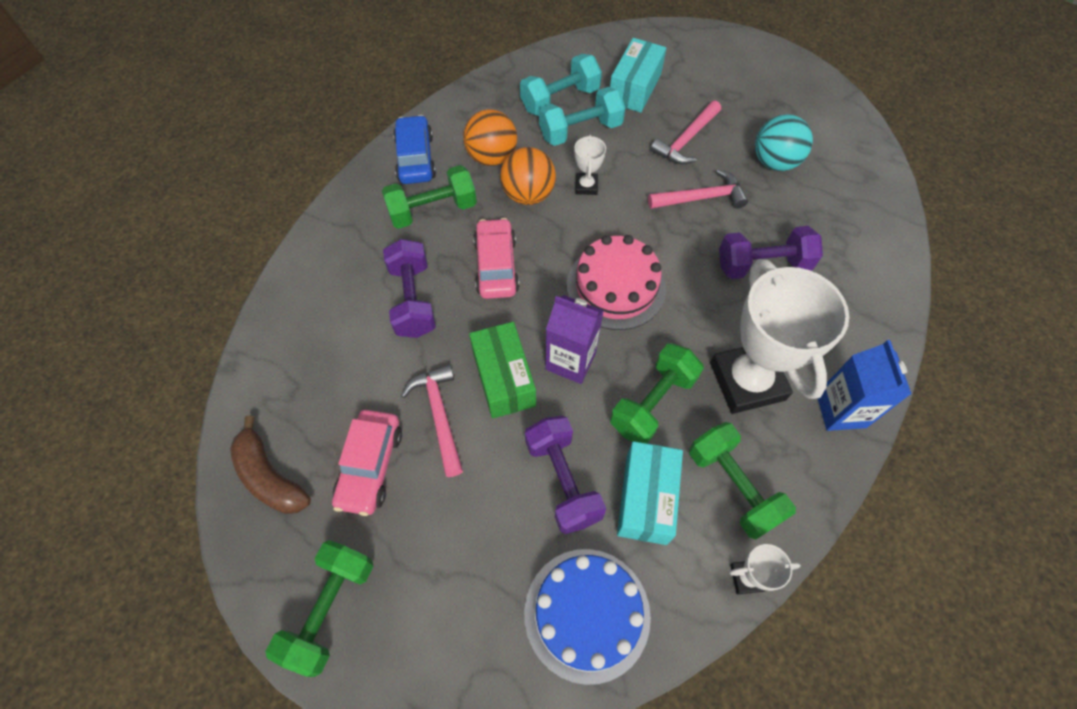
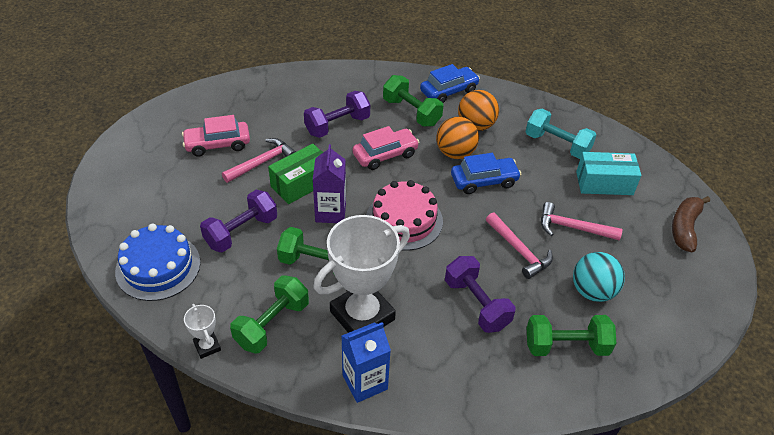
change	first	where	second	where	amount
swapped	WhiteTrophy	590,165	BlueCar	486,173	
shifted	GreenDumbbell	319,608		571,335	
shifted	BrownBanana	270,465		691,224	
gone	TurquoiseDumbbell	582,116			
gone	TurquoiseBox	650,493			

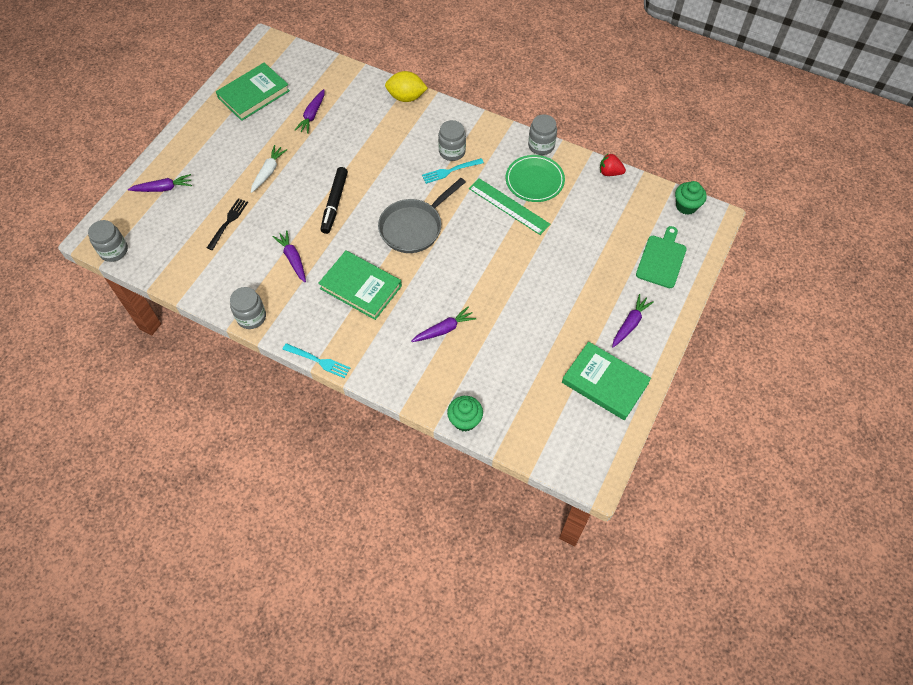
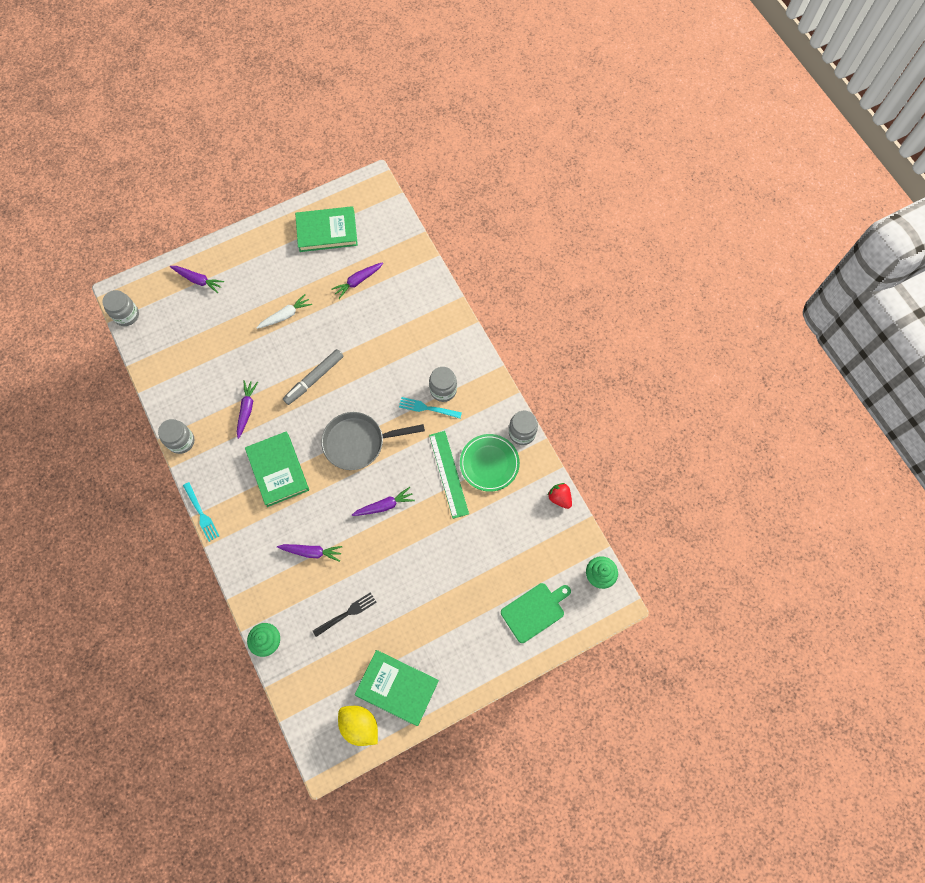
change	first	where	second	where	amount
repainted	BlackMarker	334,200	GreyMarker	313,377	
shifted	BlackFork	227,224		345,614	
shifted	YellowLemon	406,86		358,726	
shifted	PurpleCarrot	633,321		383,501	
rotated	GreenBook	606,381		397,688	45 degrees counterclockwise

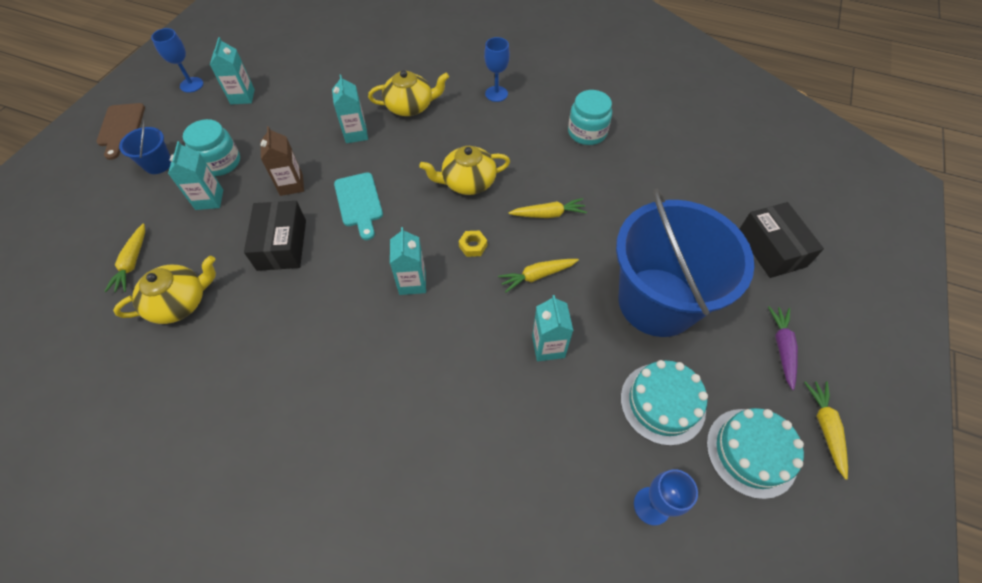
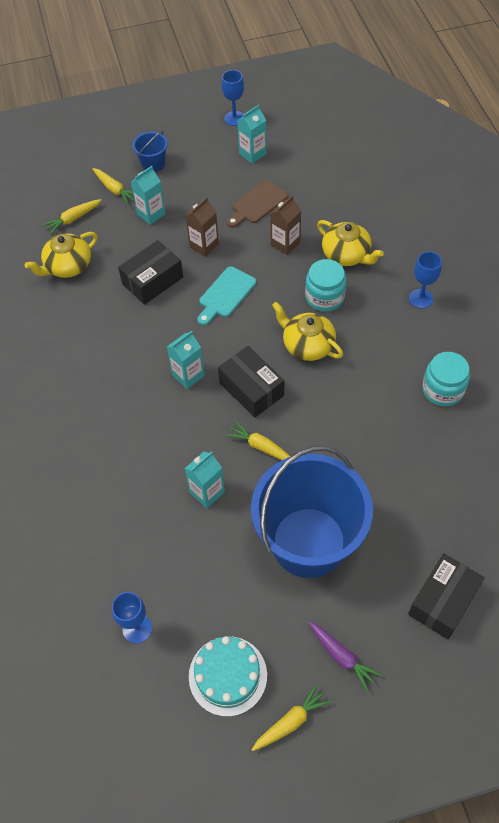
change	first	where	second	where	amount
rotated	YellowTeapot	164,290		61,255	120 degrees clockwise
shifted	YellowCarrot	548,208		113,186	
swapped	YellowNut	473,244	BlackBox	251,382	
shifted	BrownCuttingBoard	120,131		257,204	
repainted	TurquoiseCarton	350,108	BrownCarton	285,225	
shifted	TurquoiseJar	211,147		325,285	
rotated	PurpleCarrot	783,348		345,656	75 degrees clockwise
gone	TurquoiseCake	664,403			

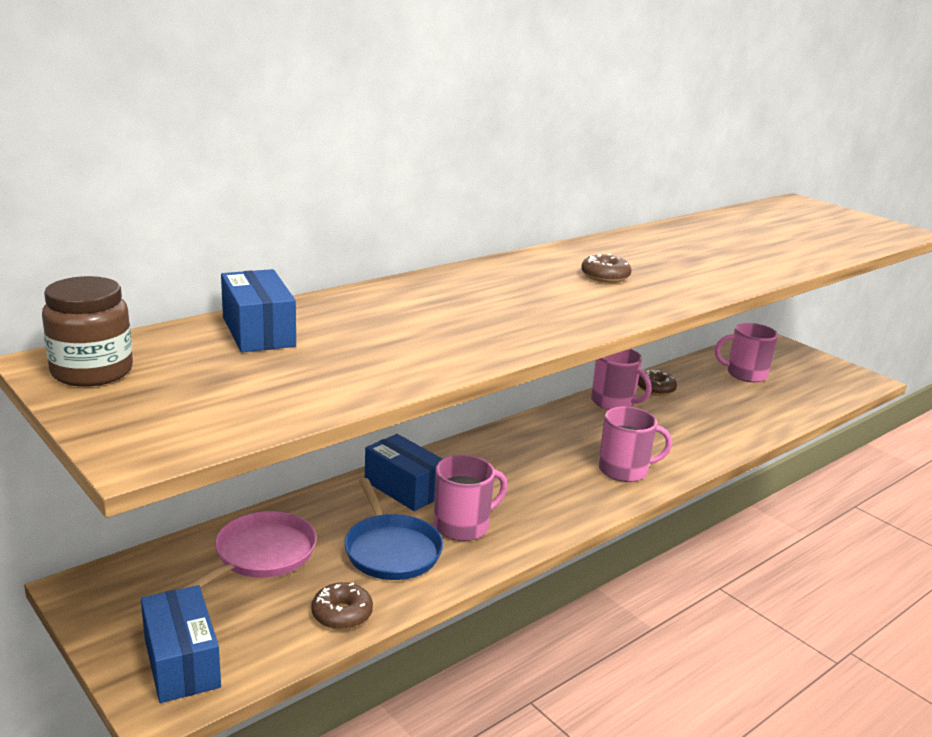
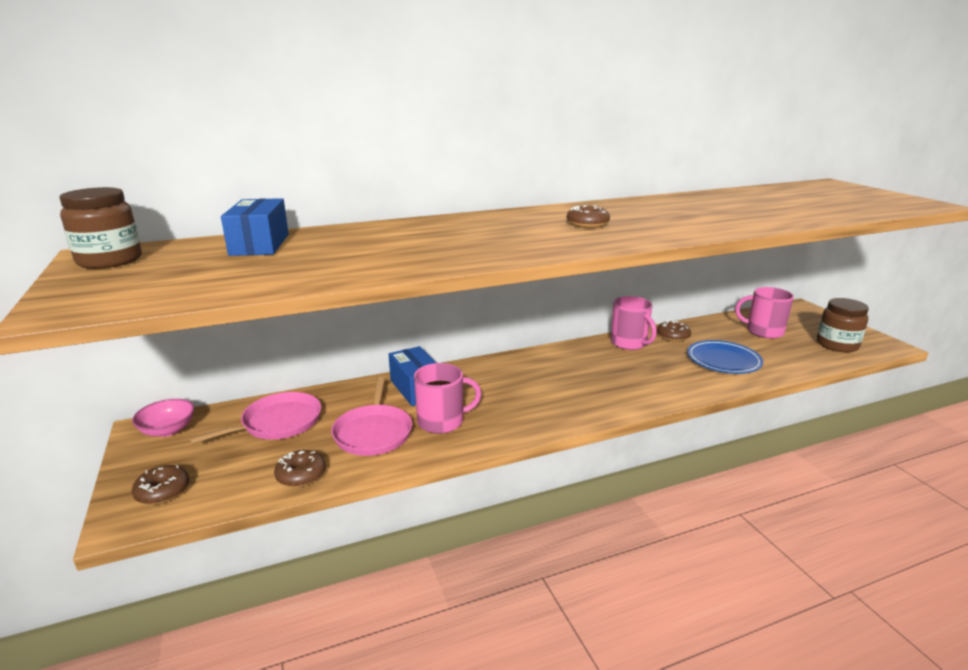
change	first	where	second	where	amount
new			PinkBowl	163,418	
swapped	BlueBox	181,644	BrownDonut	160,485	
repainted	BluePan	393,529	PinkPan	371,416	
new			BluePlate	725,357	
new			BrownJar	843,325	
gone	PinkMug	635,444			

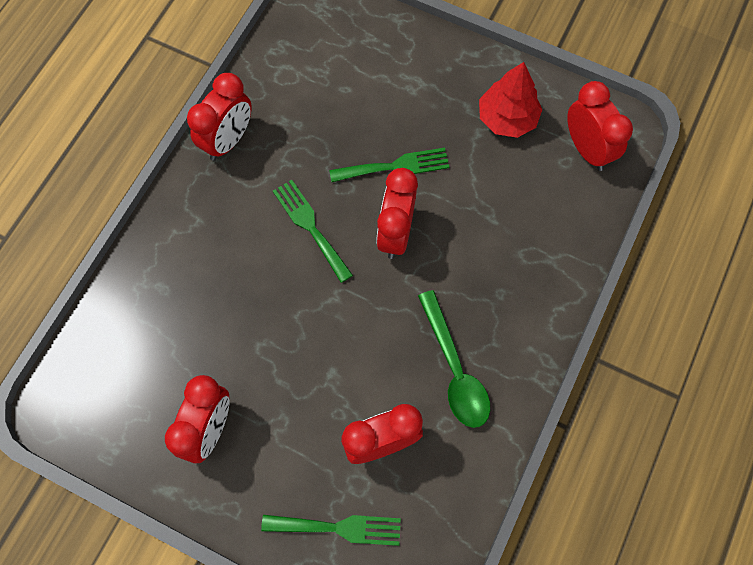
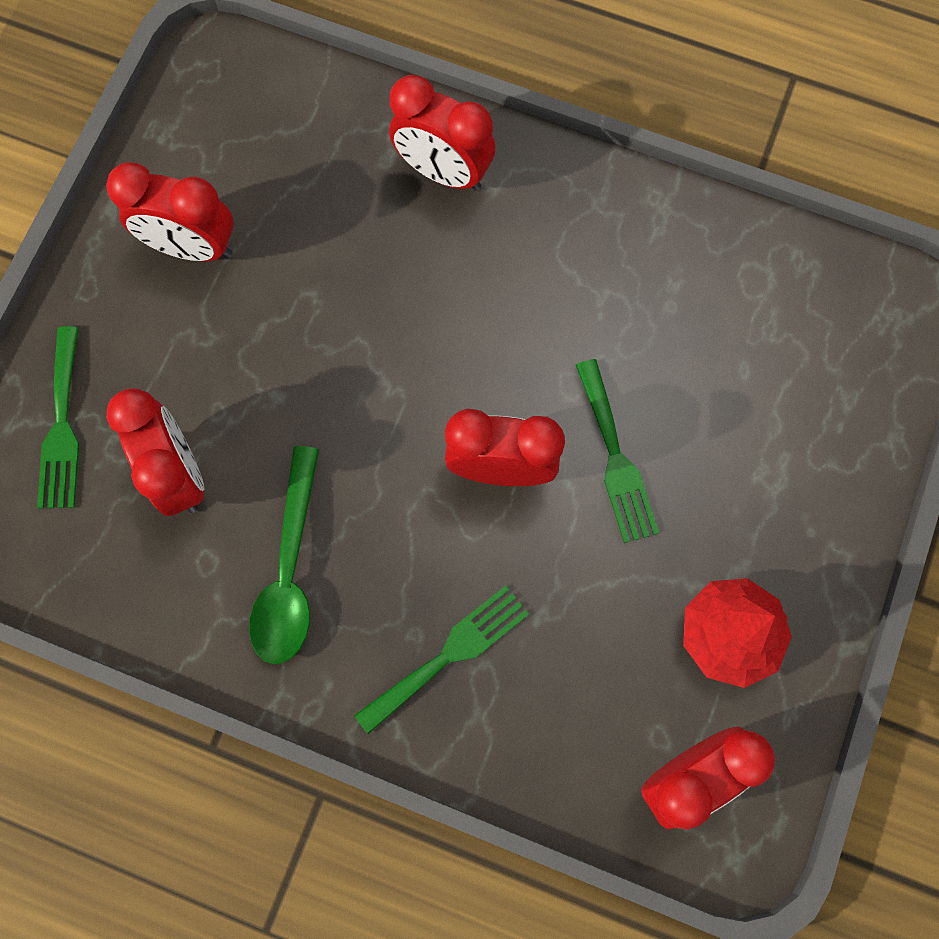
change	first	where	second	where	amount
rotated	GreenSpoon	454,359		284,555	60 degrees counterclockwise
shifted	GreenFork	313,231		441,660	
shifted	RedClock	219,117		442,132	

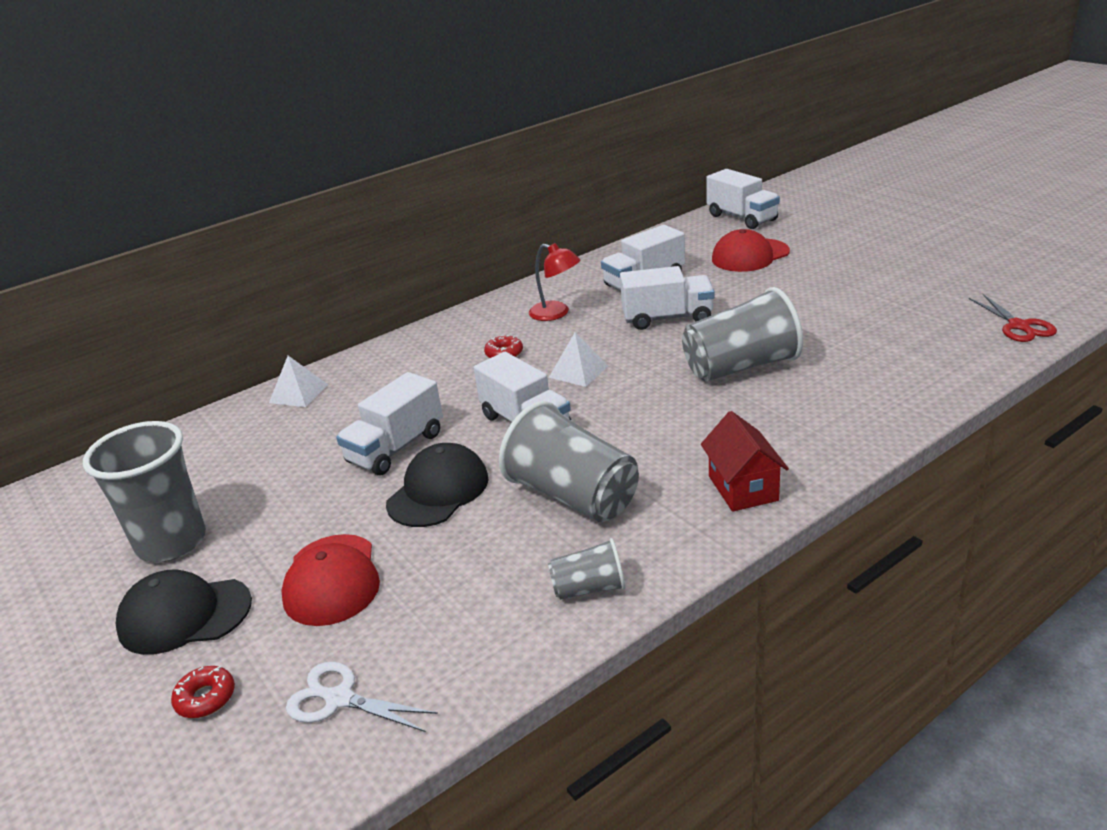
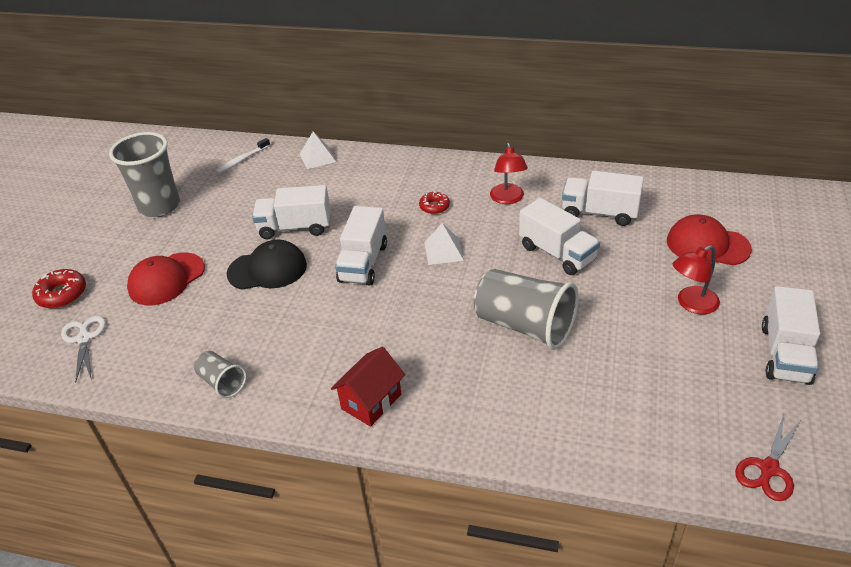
change	first	where	second	where	amount
scaled	RedDonut	203,692		59,288	x1.51
new			WhiteToothbrush	243,155	
new			RedLamp	696,279	
shifted	WhiteTruck	743,199		791,335	
gone	BlackCap	184,612			
gone	GreyCup	569,461			

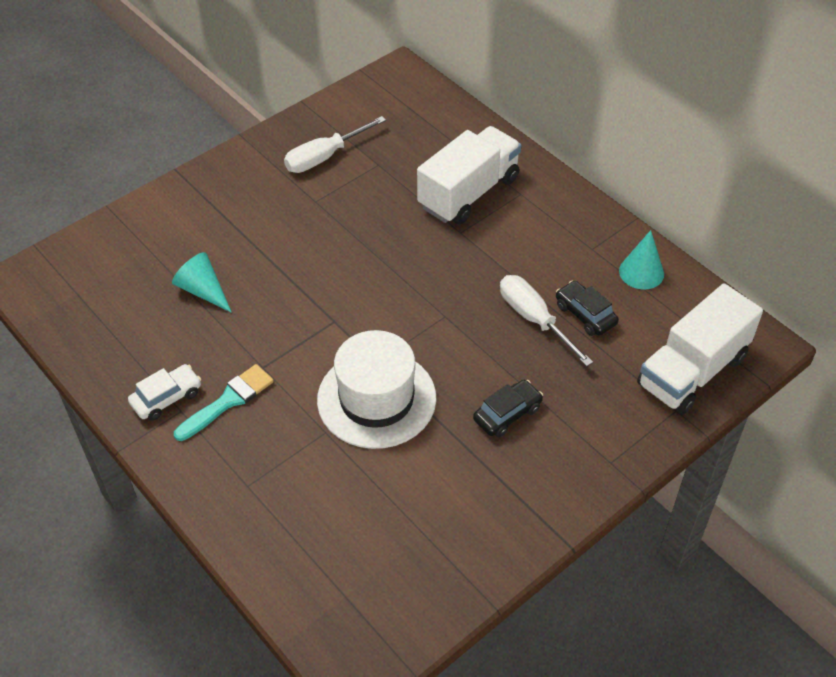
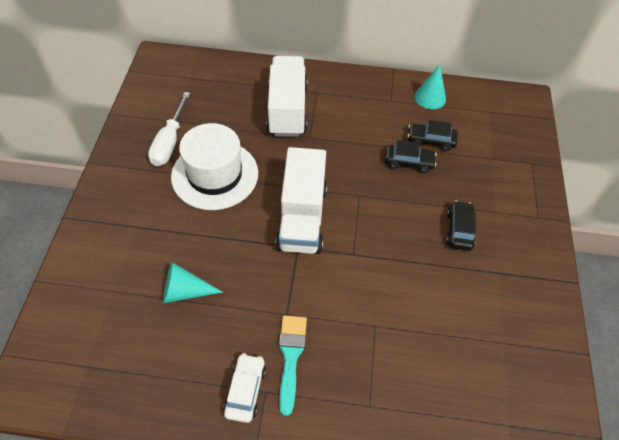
change	first	where	second	where	amount
shifted	WhiteHat	376,389		214,166	
shifted	WhiteTruck	700,349		301,200	
swapped	WhiteScrewdriver	546,321	BlackCar	411,156	

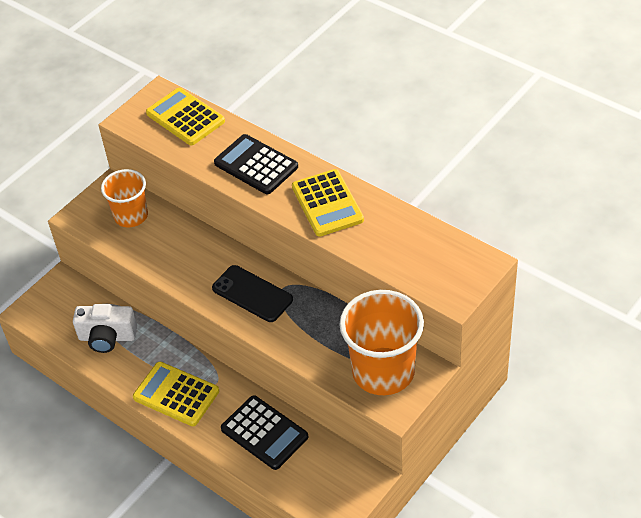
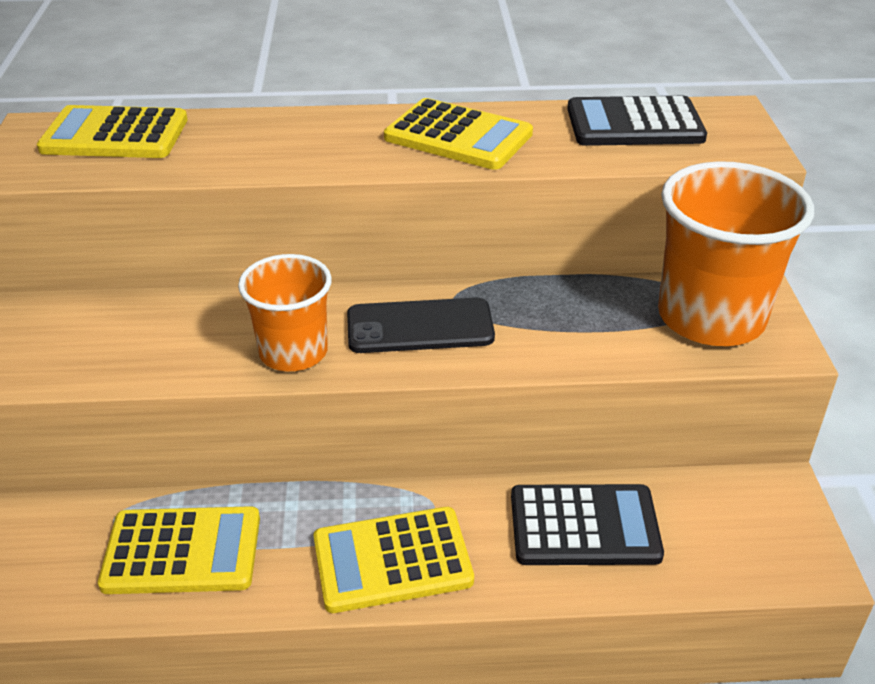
change	first	where	second	where	amount
swapped	WhiteCamera	105,328	YellowCalculator	179,550	
shifted	OrangeCup	124,198		285,312	
shifted	BlackCalculator	256,164		637,121	

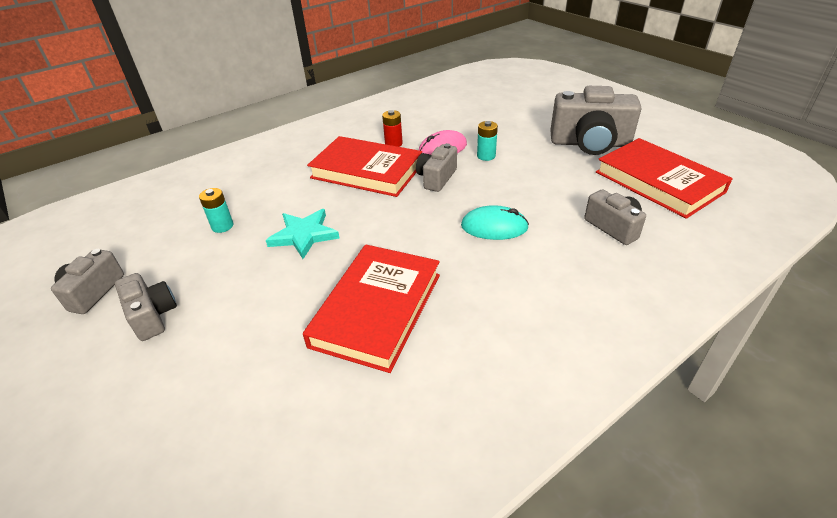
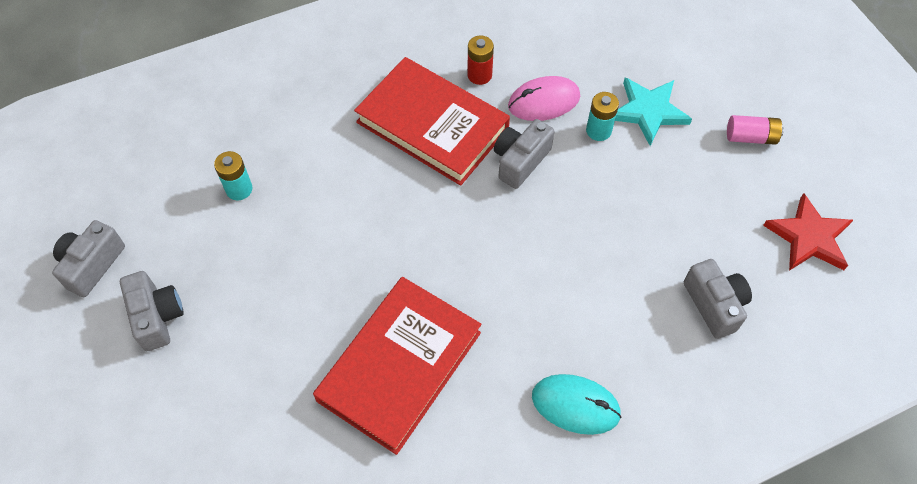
change	first	where	second	where	amount
shifted	TurquoiseMouse	495,222		576,404	
shifted	TurquoiseStar	302,234		653,111	
swapped	GreyCamera	595,120	PinkBattery	755,130	
swapped	RedBook	664,178	RedStar	808,232	

